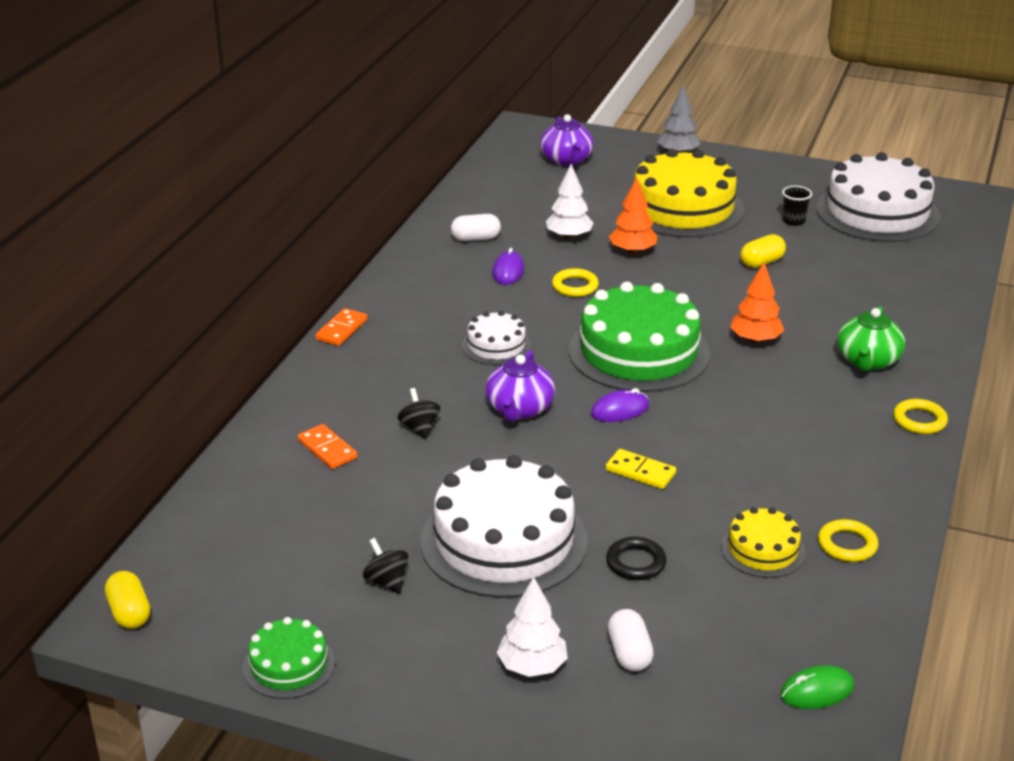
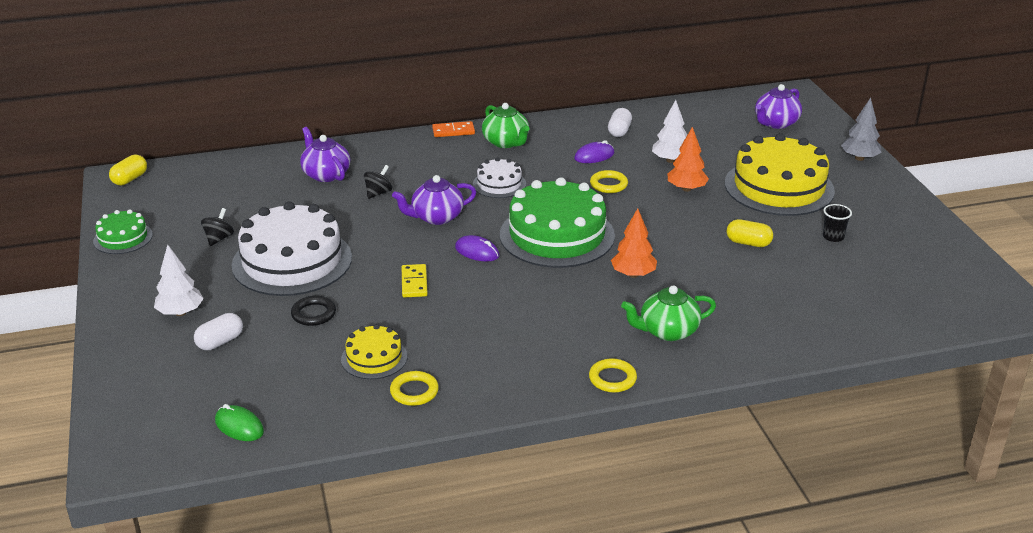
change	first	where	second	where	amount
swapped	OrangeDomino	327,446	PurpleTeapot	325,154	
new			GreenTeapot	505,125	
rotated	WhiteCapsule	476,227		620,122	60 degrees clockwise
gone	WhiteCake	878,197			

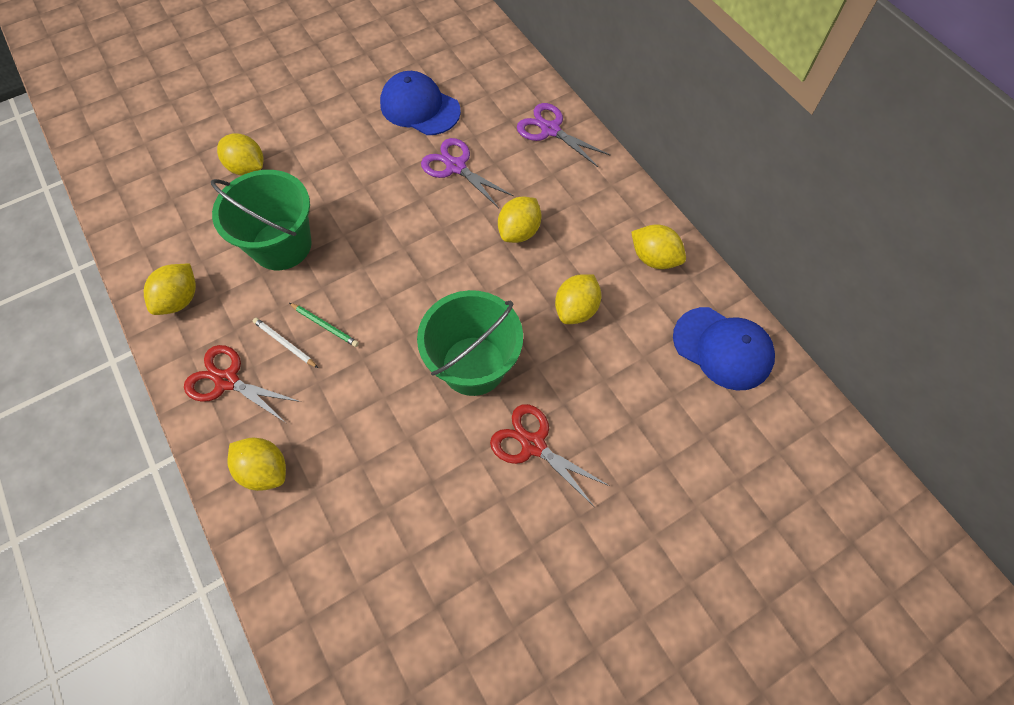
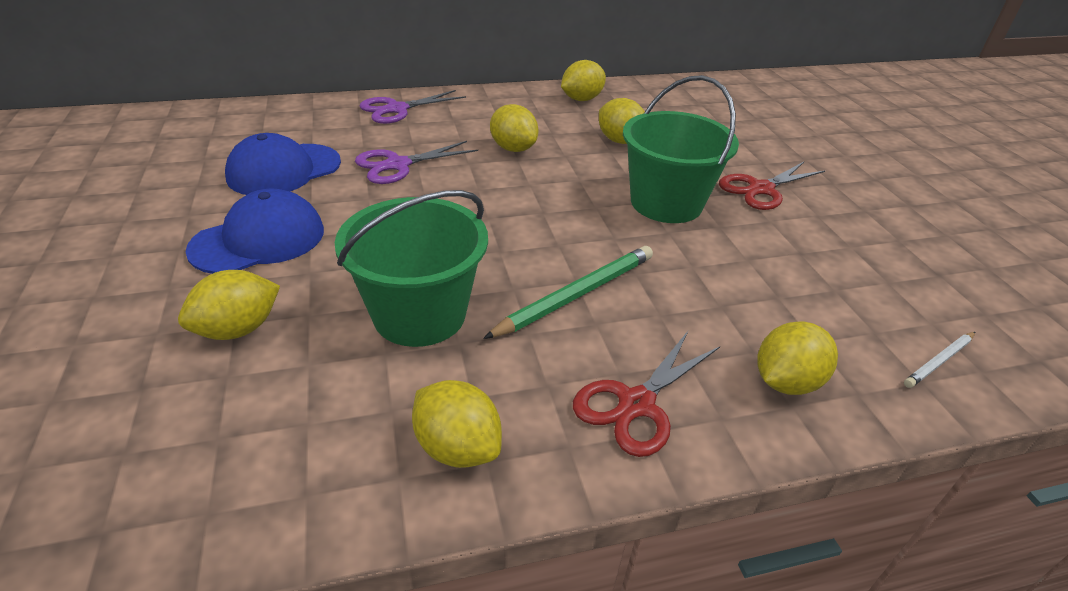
change	first	where	second	where	amount
shifted	BlueCap	724,348		255,231	
scaled	GreenPencil	324,325		568,292	x1.82
shifted	WhitePencil	285,343		939,360	

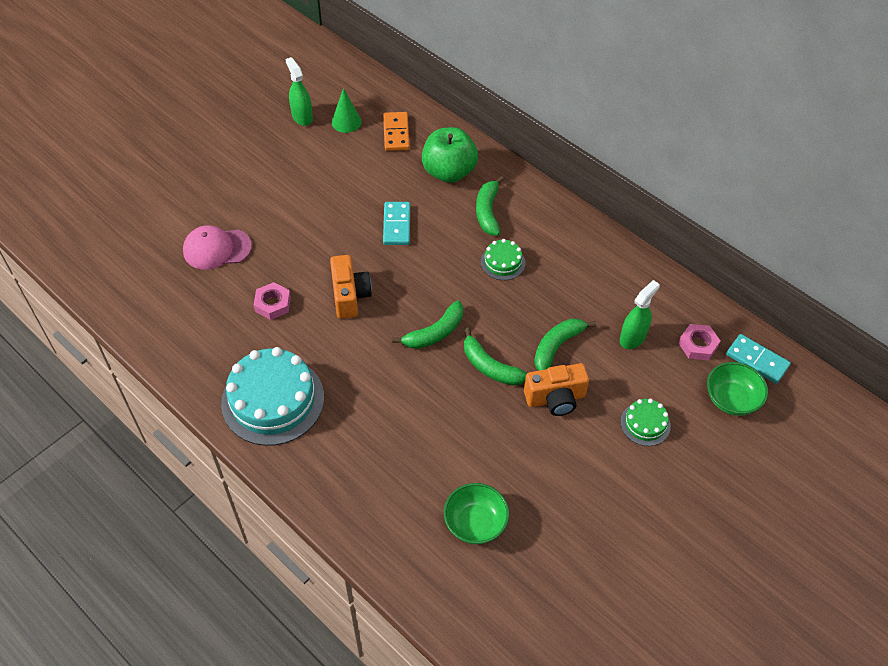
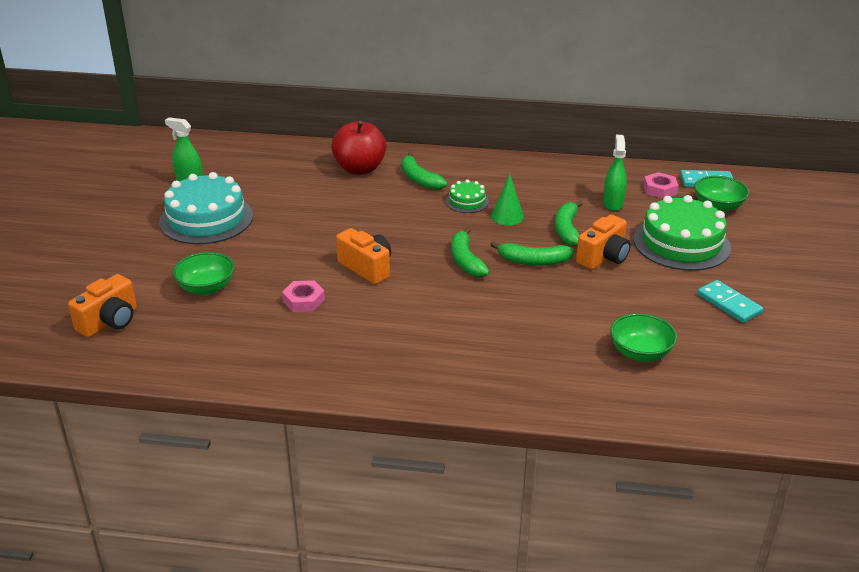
change	first	where	second	where	amount
new			OrangeCamera	102,306	
shifted	TurquoiseCake	272,396		206,208	
swapped	PinkCap	217,247	GreenBowl	203,273	
repainted	GreenApple	450,155	RedApple	358,148	
rotated	GreenBanana	427,324		470,252	150 degrees clockwise
shifted	GreenCone	347,110		507,199	
scaled	GreenCake	645,422		682,233	x2.07
shifted	TurquoiseDomino	396,223		730,301	
gone	OrangeDomino	396,131			

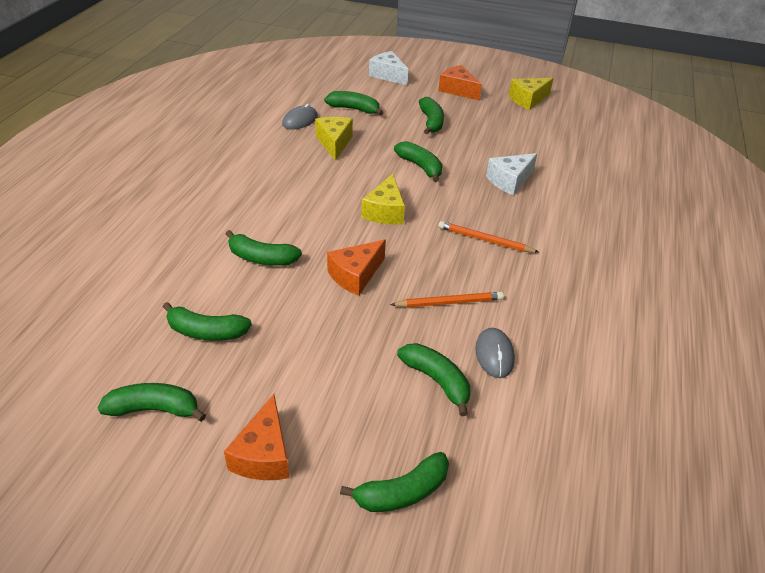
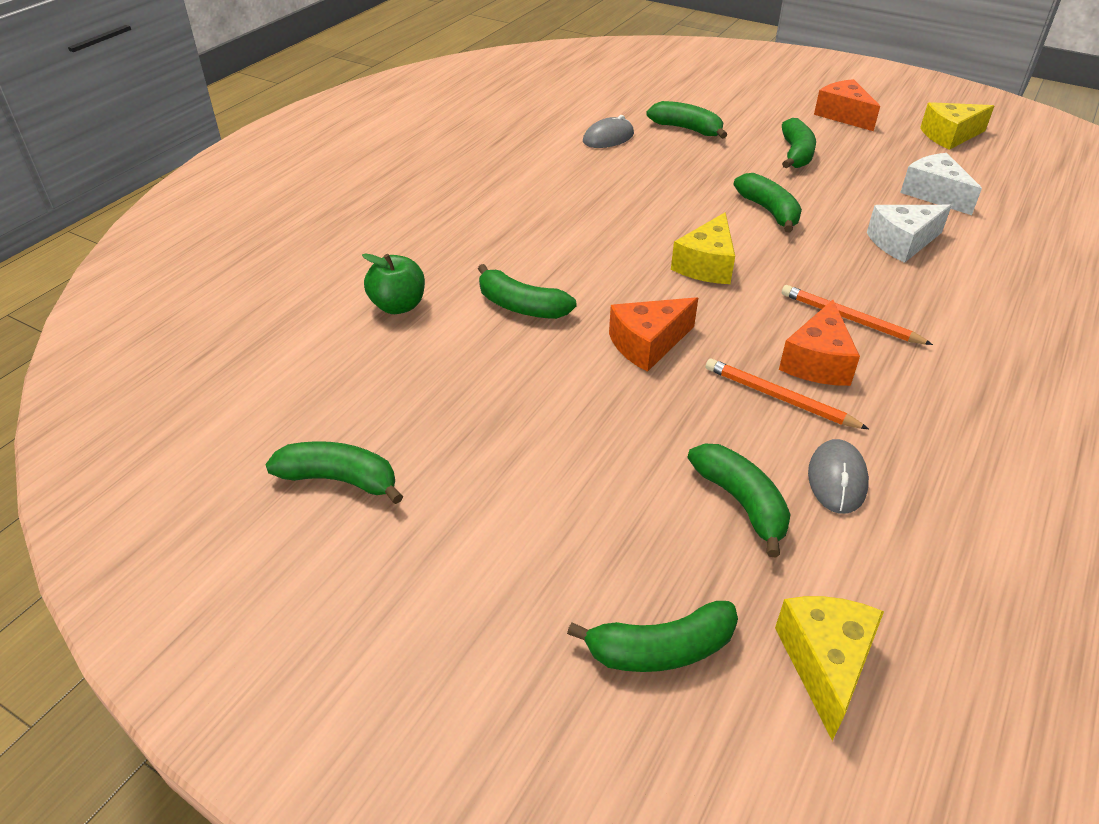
change	first	where	second	where	amount
new			GreenApple	393,283	
rotated	OrangePencil	447,300		787,394	150 degrees counterclockwise
shifted	YellowCheese	334,139		829,668	
shifted	OrangeCheese	256,437		819,343	
shifted	WhiteCheese	388,68		941,184	
gone	GreenBanana	207,321			

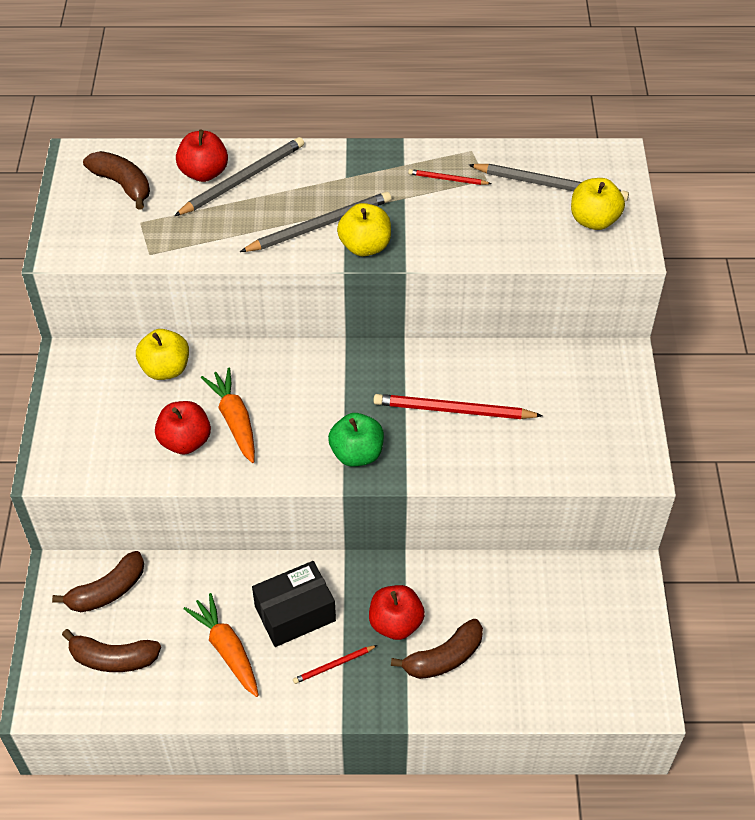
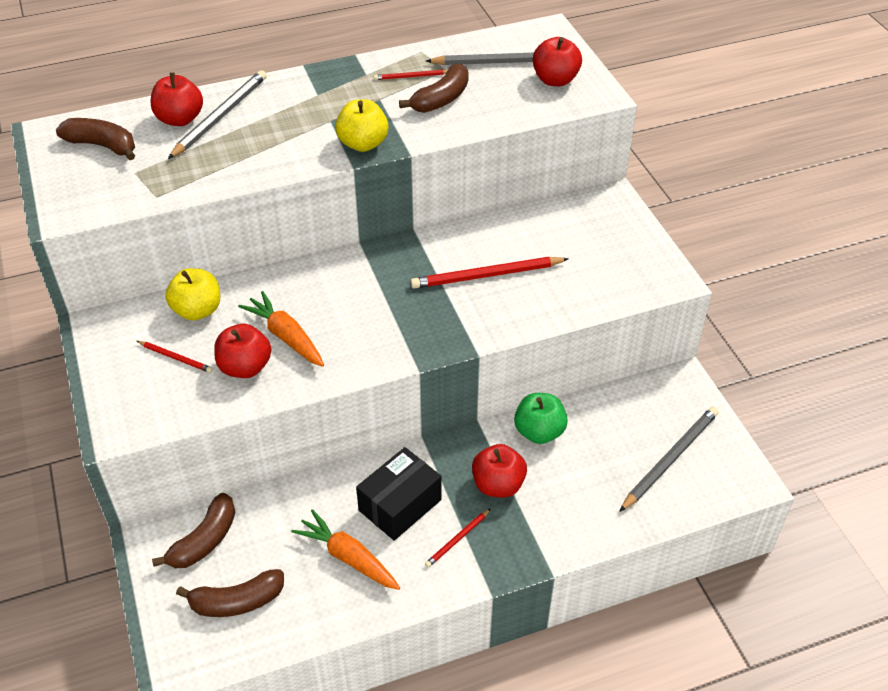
change	first	where	second	where	amount
new			RedPencil	175,357	
shifted	BrownBanana	437,649		434,88	
shifted	GreenApple	356,440		541,418	
repainted	YellowApple	598,204	RedApple	557,61	
shifted	GreyPencil	315,222		669,459	

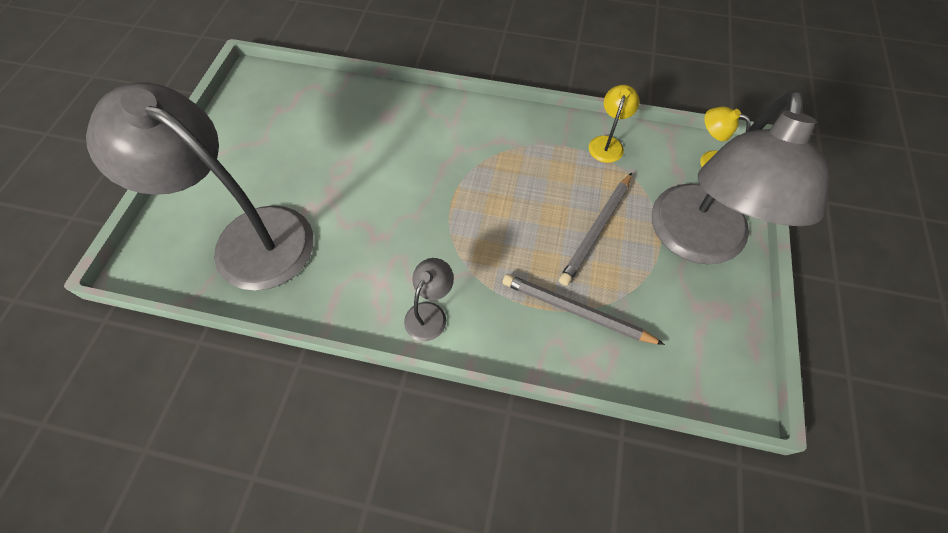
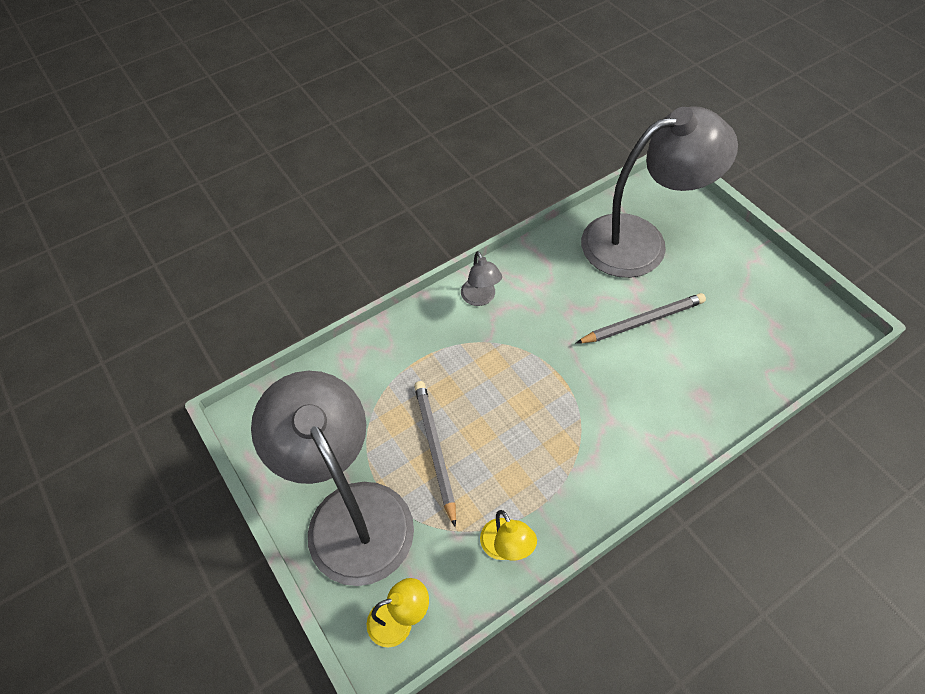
change	first	where	second	where	amount
shifted	GreyPencil	584,309		640,318	

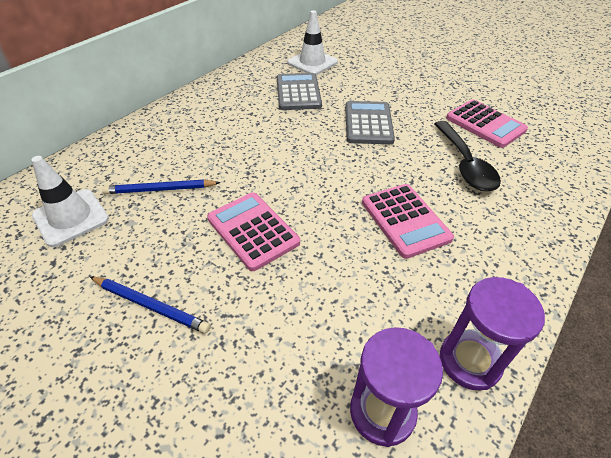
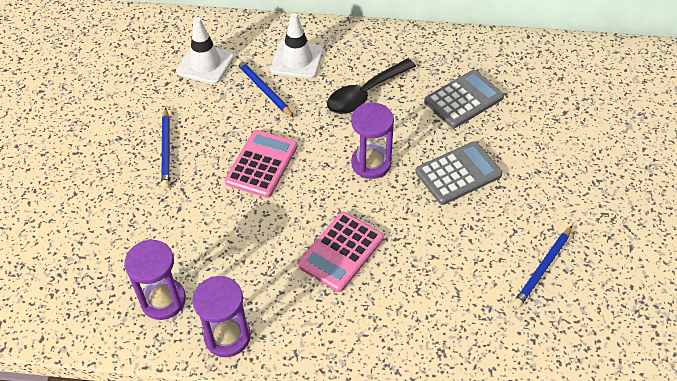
change	first	where	second	where	amount
shifted	WhiteTrafficCone	312,42		297,46	
shifted	BlackSpoon	467,156		371,86	
new			PurpleHourglass	372,141	
swapped	PinkCalculator	487,123	BluePencil	543,266	

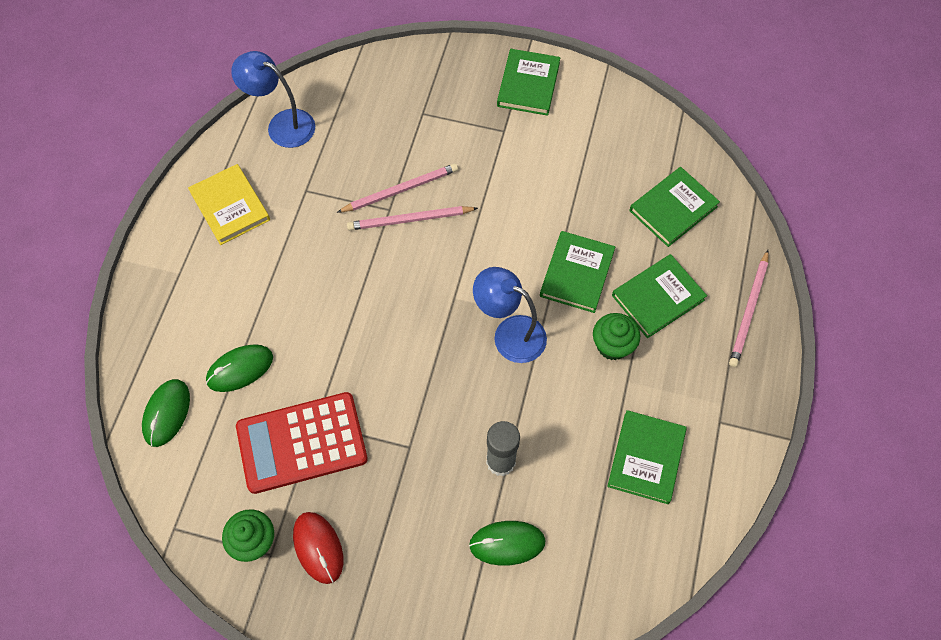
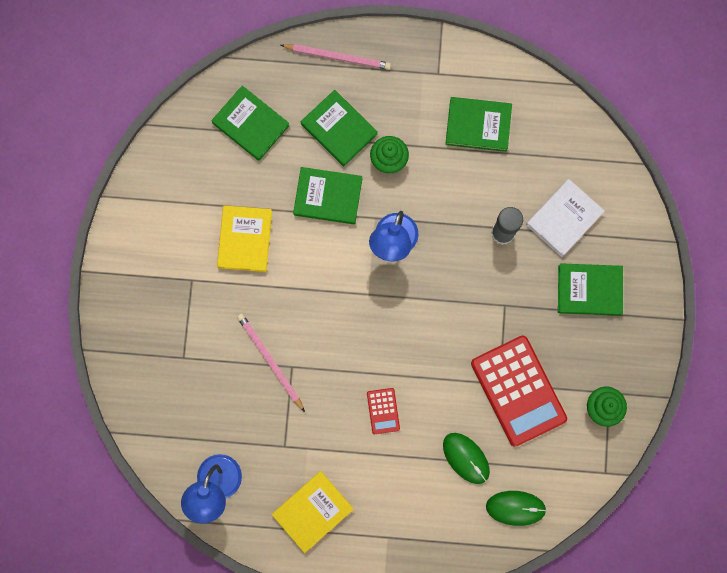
change	first	where	second	where	amount
new			YellowBook	244,238	
new			RedCalculator	383,411	
swapped	GreenMouse	507,543	WhiteBook	565,218	
shifted	GreenBook	528,82		590,289	
gone	RedMouse	318,548			
gone	PinkPencil	412,218			

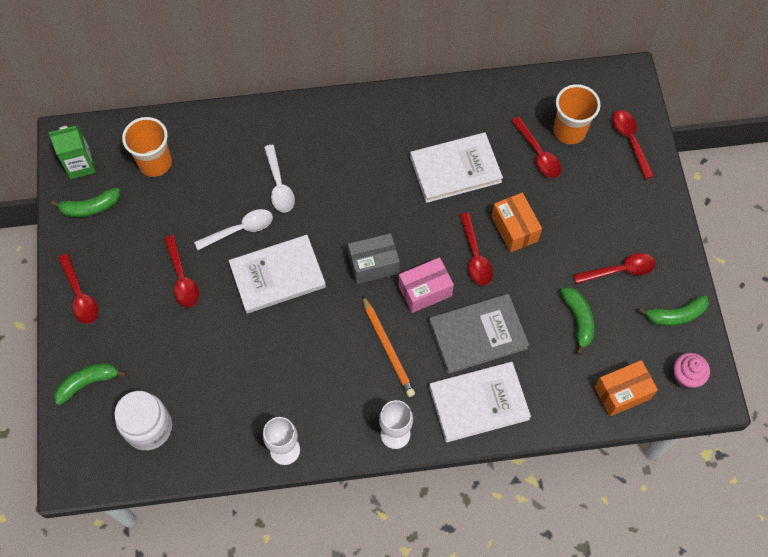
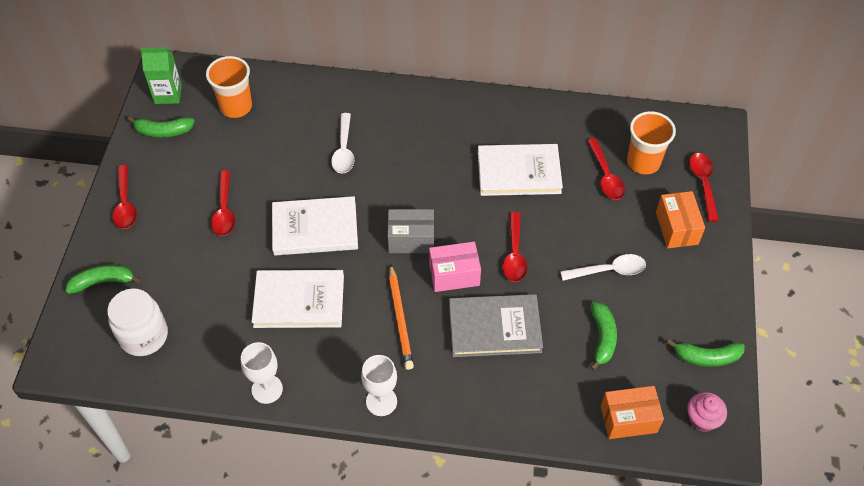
change	first	where	second	where	amount
shifted	WhiteBook	480,402		298,299	
shifted	WhiteSpoon	233,229		603,267	
shifted	OrangeBox	516,223		680,219	
gone	RedSpoon	614,268			

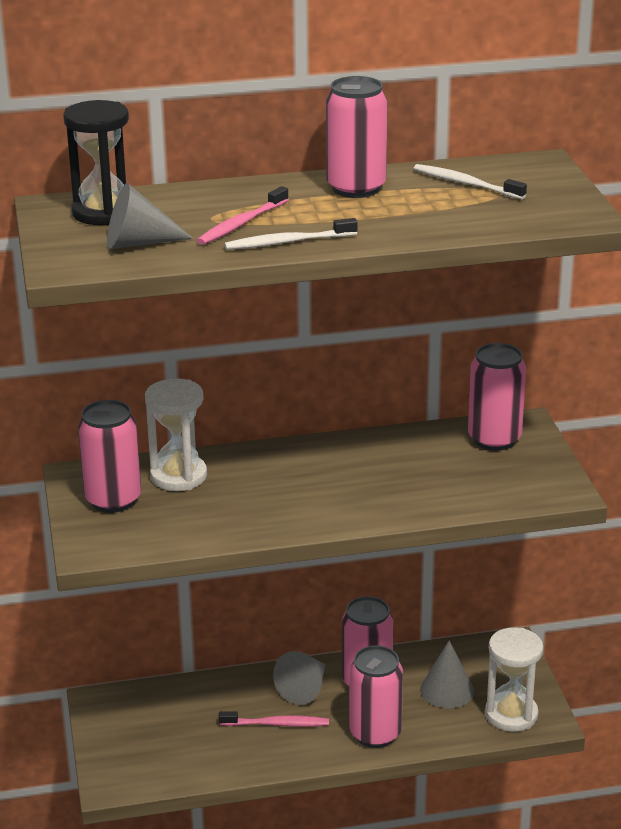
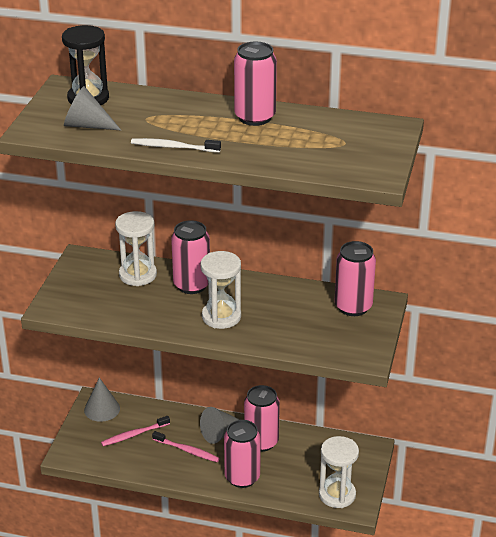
change	first	where	second	where	amount
shifted	GreyCone	447,674		102,399	
shifted	PinkToothbrush	243,215		135,431	
shifted	PinkCan	109,456		190,257	
new			WhiteHourglass	221,290	
gone	WhiteToothbrush	470,181			

